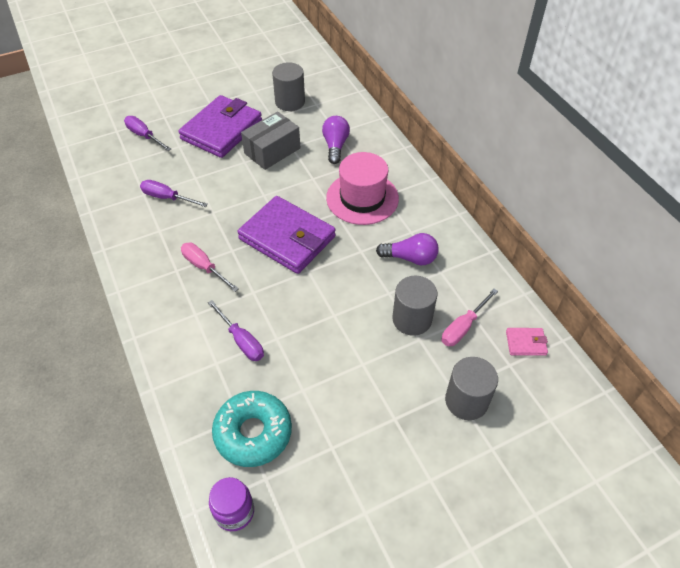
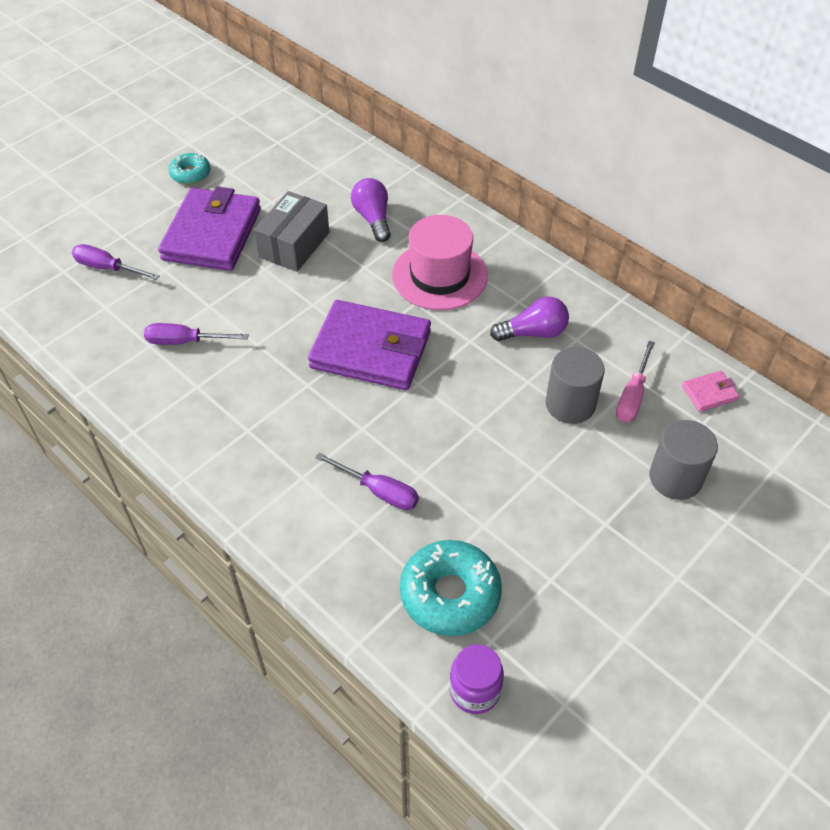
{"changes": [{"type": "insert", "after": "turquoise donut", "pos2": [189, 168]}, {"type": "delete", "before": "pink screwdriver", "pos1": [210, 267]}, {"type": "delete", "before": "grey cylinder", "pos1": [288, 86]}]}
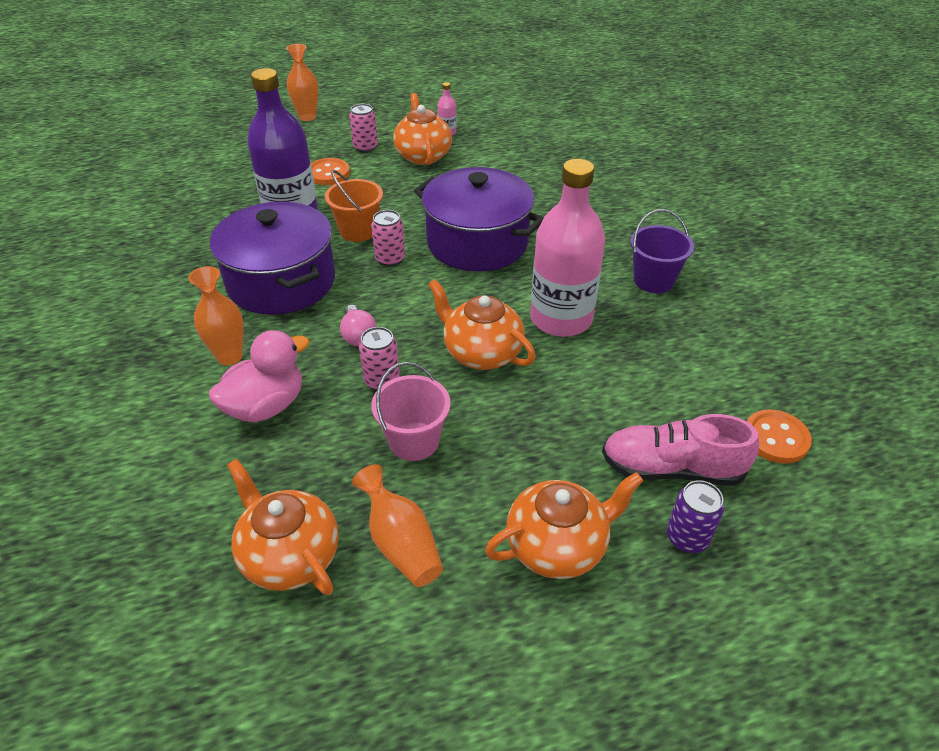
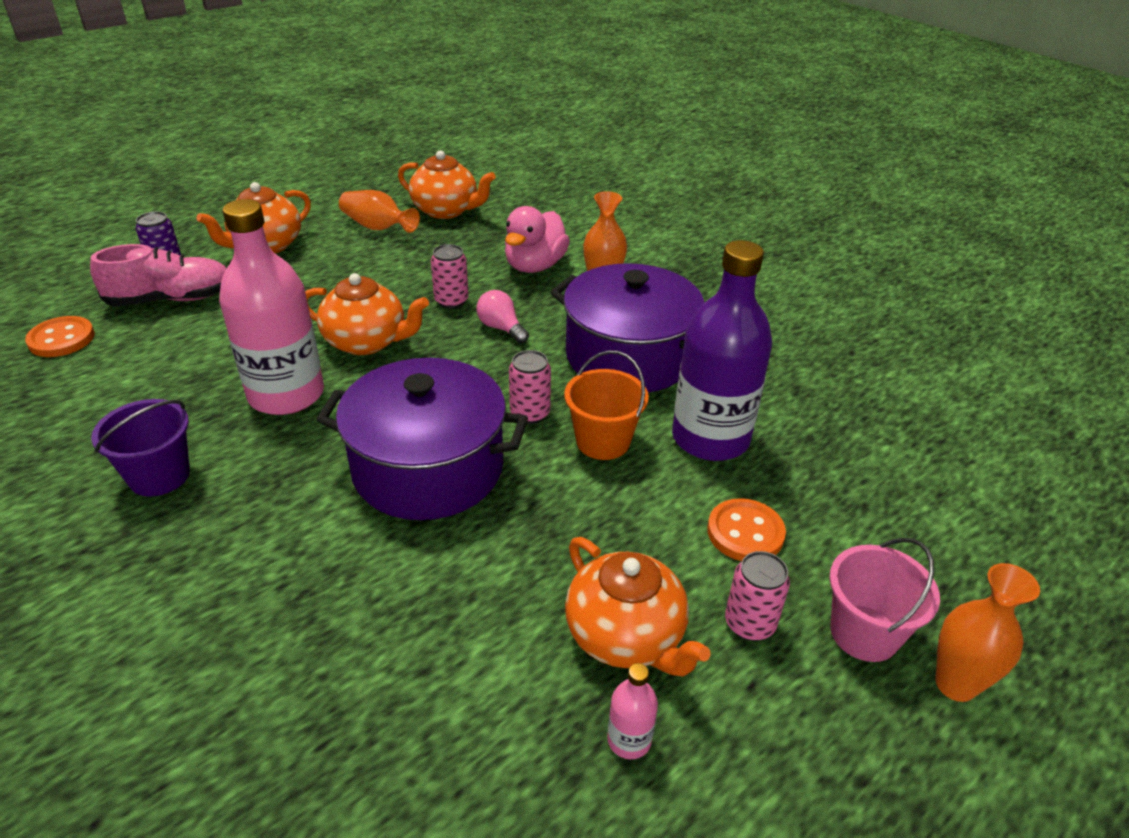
{"changes": [{"type": "move", "before": "pink bucket", "pos1": [411, 411], "pos2": [885, 600]}]}
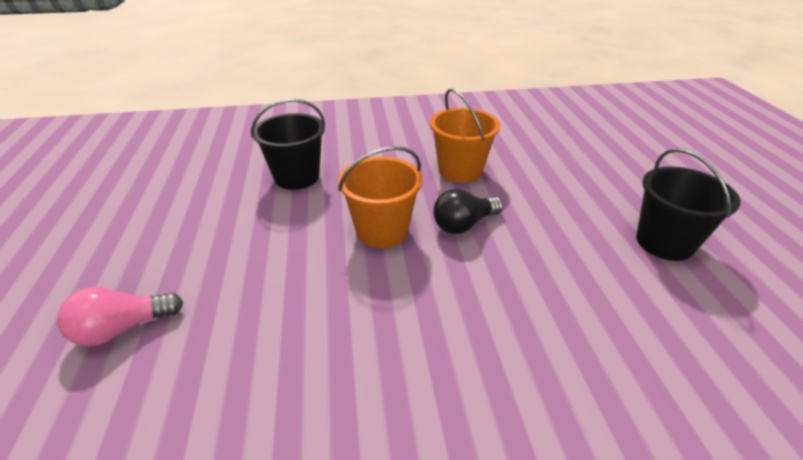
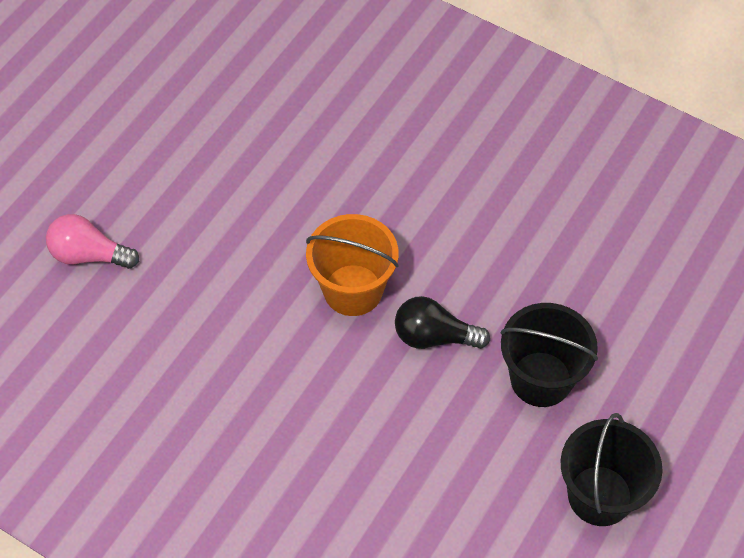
{"changes": [{"type": "move", "before": "black bucket", "pos1": [288, 144], "pos2": [549, 355]}, {"type": "delete", "before": "orange bucket", "pos1": [465, 136]}]}
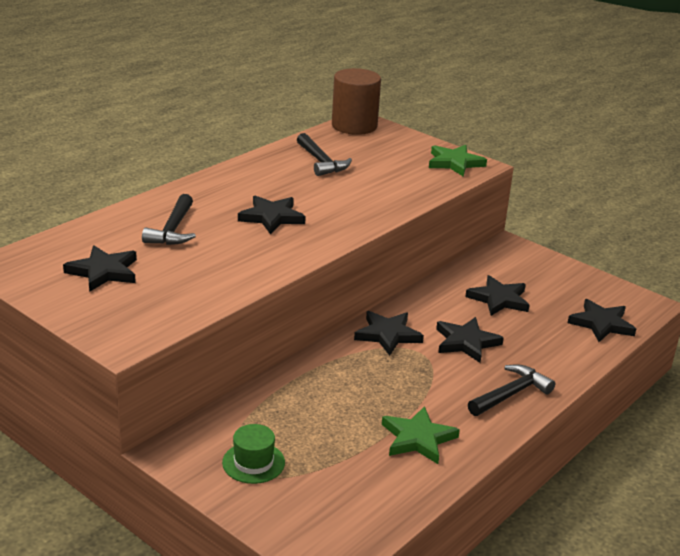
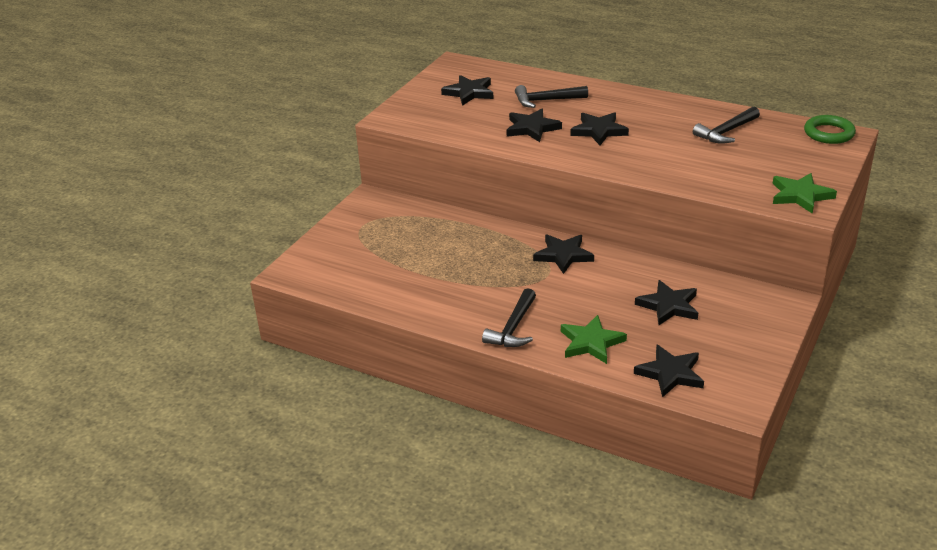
{"changes": [{"type": "rotate", "before": "black hammer", "pos1": [511, 390], "pos2": [509, 317], "turn": 75}, {"type": "move", "before": "black star", "pos1": [470, 340], "pos2": [534, 125]}, {"type": "move", "before": "green star", "pos1": [421, 435], "pos2": [594, 339]}, {"type": "replace", "before": "brown cylinder", "after": "green ring", "pos1": [356, 101], "pos2": [830, 129]}, {"type": "delete", "before": "green hat", "pos1": [253, 454]}]}
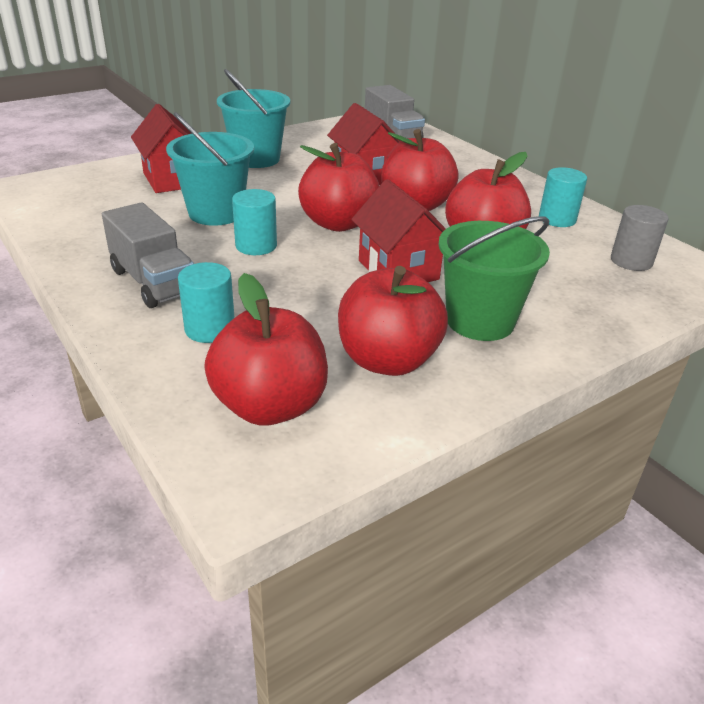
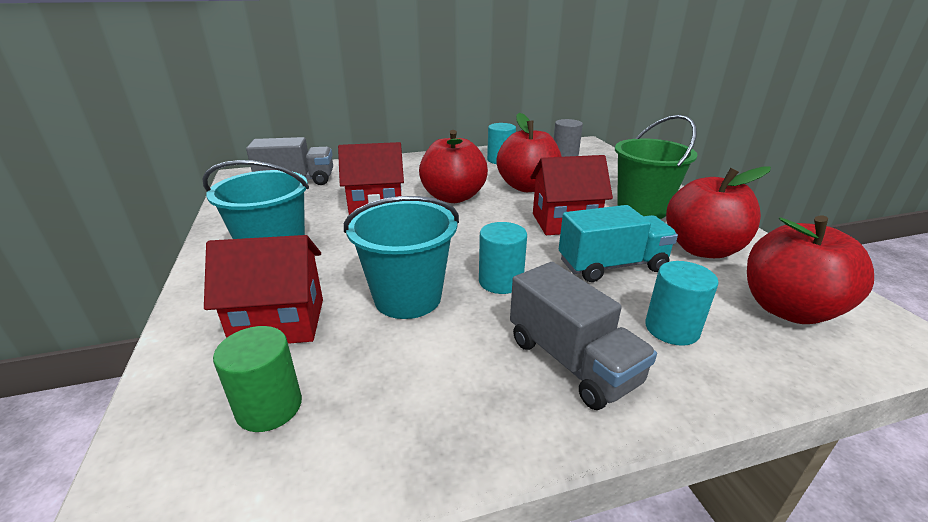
{"changes": [{"type": "insert", "after": "green cylinder", "pos2": [257, 379]}, {"type": "rotate", "before": "grey truck", "pos1": [148, 255], "pos2": [583, 336], "turn": 75}, {"type": "insert", "after": "turquoise truck", "pos2": [618, 243]}, {"type": "delete", "before": "red apple", "pos1": [339, 187]}]}
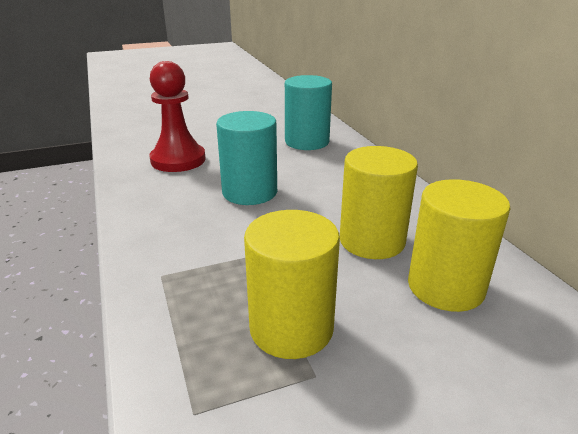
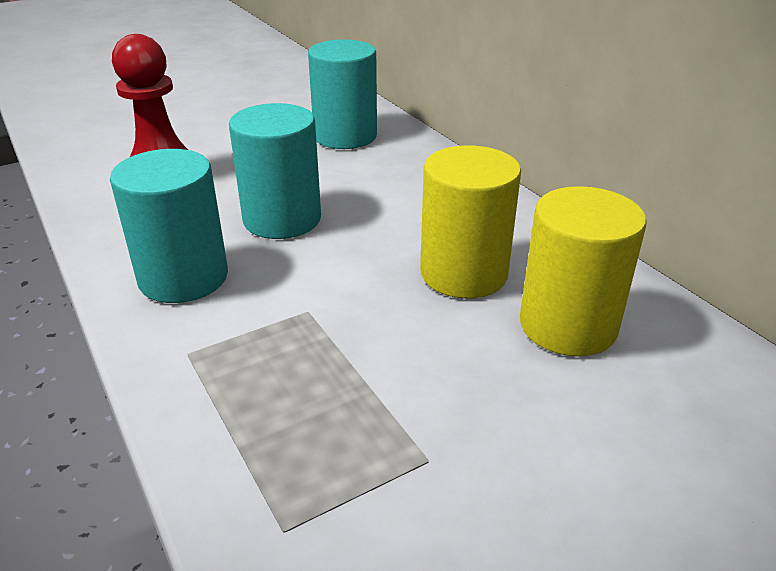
{"changes": [{"type": "insert", "after": "turquoise cylinder", "pos2": [169, 226]}, {"type": "delete", "before": "yellow cylinder", "pos1": [292, 284]}]}
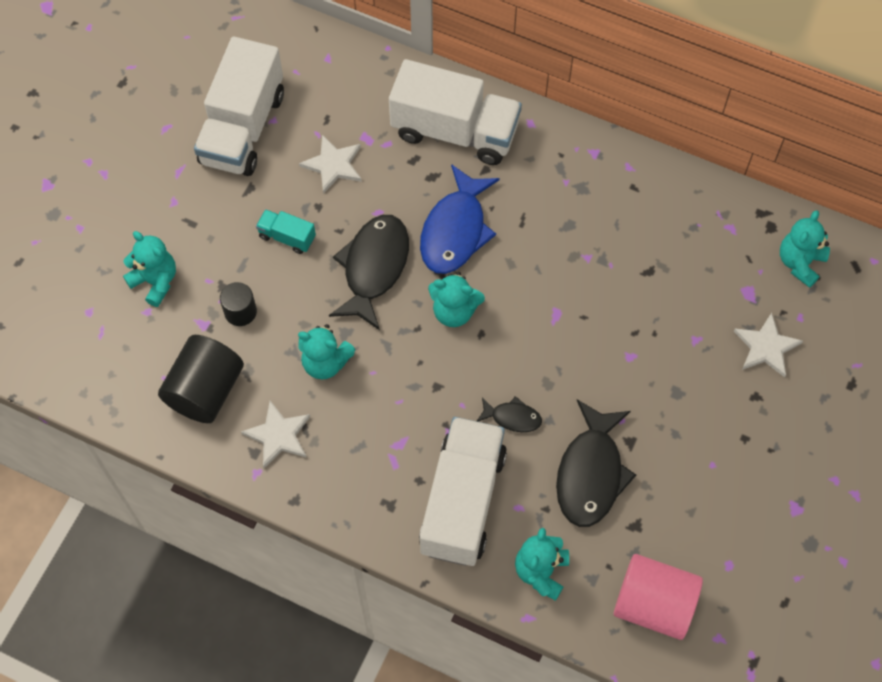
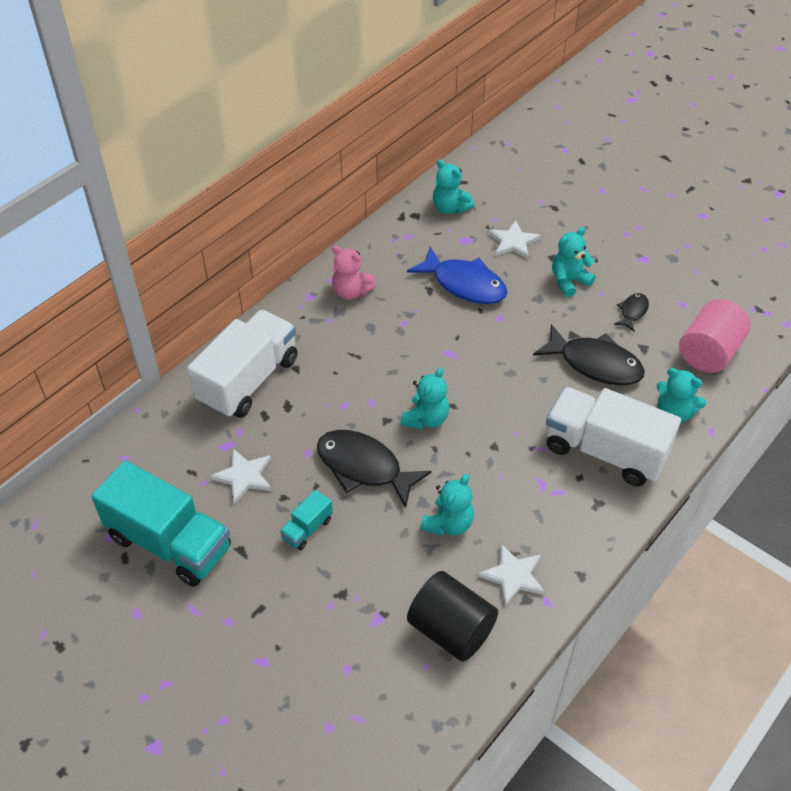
{"changes": [{"type": "recolor", "before": "white truck", "after": "turquoise truck", "pos1": [239, 106], "pos2": [161, 523]}, {"type": "insert", "after": "pink teddy bear", "pos2": [354, 273]}, {"type": "move", "before": "blue fish", "pos1": [460, 219], "pos2": [457, 275]}, {"type": "move", "before": "turquoise teddy bear", "pos1": [149, 269], "pos2": [574, 262]}, {"type": "move", "before": "black fish", "pos1": [509, 414], "pos2": [631, 312]}, {"type": "delete", "before": "black cylinder", "pos1": [238, 304]}]}
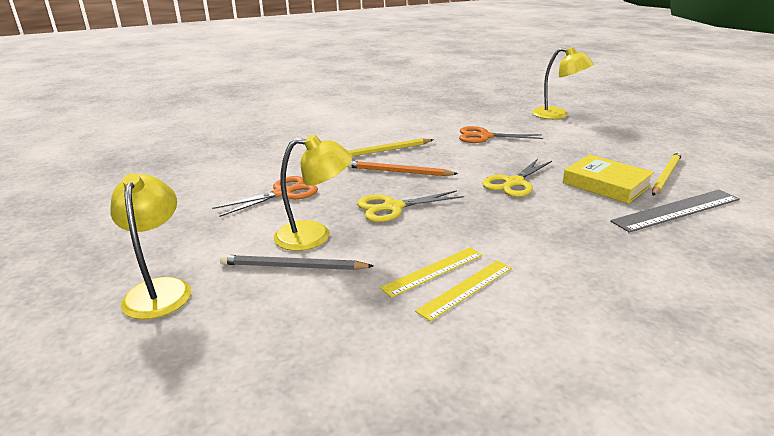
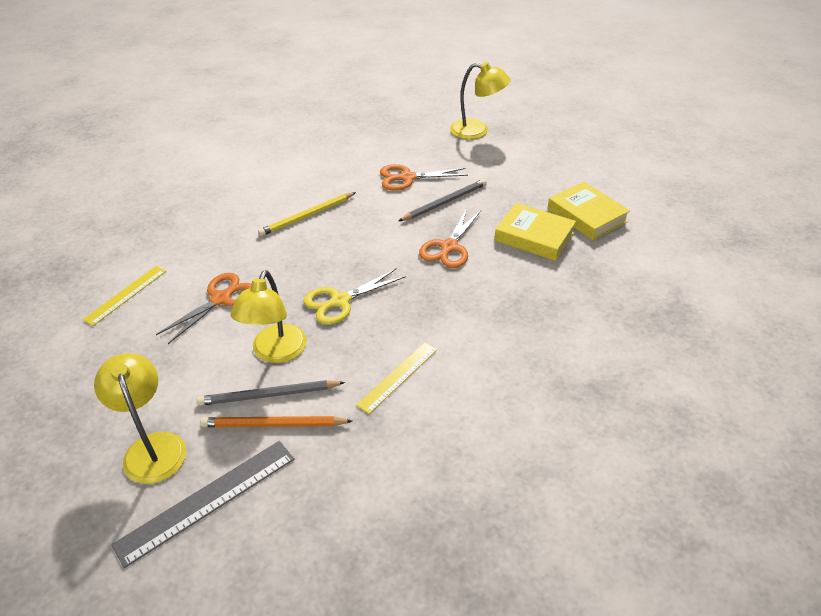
{"changes": [{"type": "move", "before": "yellow ruler", "pos1": [463, 291], "pos2": [124, 296]}, {"type": "move", "before": "grey ruler", "pos1": [675, 211], "pos2": [203, 504]}, {"type": "move", "before": "orange pencil", "pos1": [402, 168], "pos2": [276, 421]}, {"type": "rotate", "before": "yellow lamp", "pos1": [313, 192], "pos2": [268, 316], "turn": 120}, {"type": "insert", "after": "grey pencil", "pos2": [443, 200]}, {"type": "recolor", "before": "yellow scissors", "after": "orange scissors", "pos1": [517, 178], "pos2": [450, 238]}, {"type": "replace", "before": "yellow pencil", "after": "yellow book", "pos1": [667, 174], "pos2": [588, 211]}]}
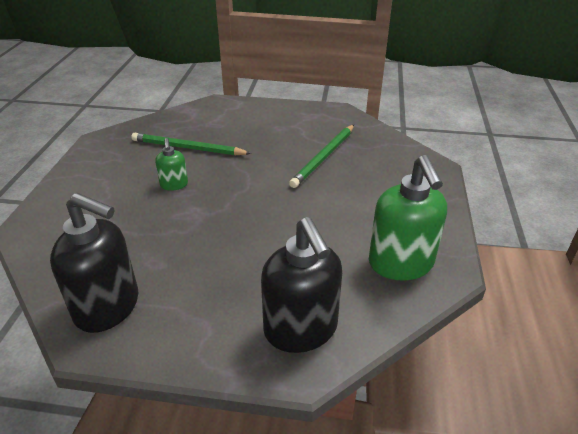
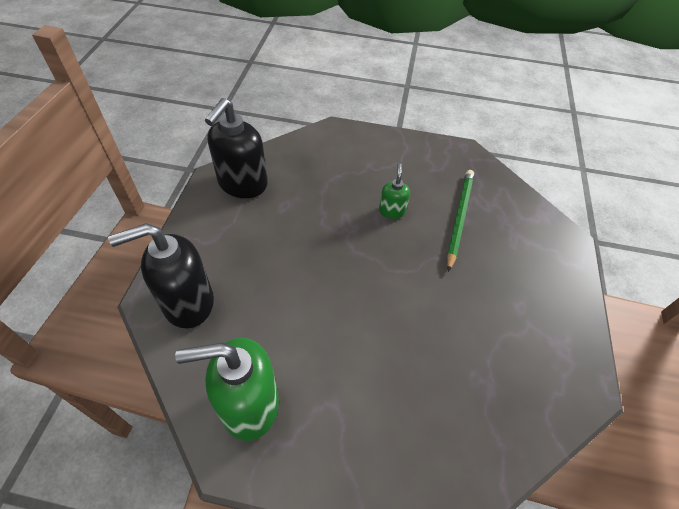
{"changes": [{"type": "rotate", "before": "green soap dispenser", "pos1": [171, 164], "pos2": [394, 191], "turn": 105}, {"type": "delete", "before": "green pencil", "pos1": [321, 156]}]}
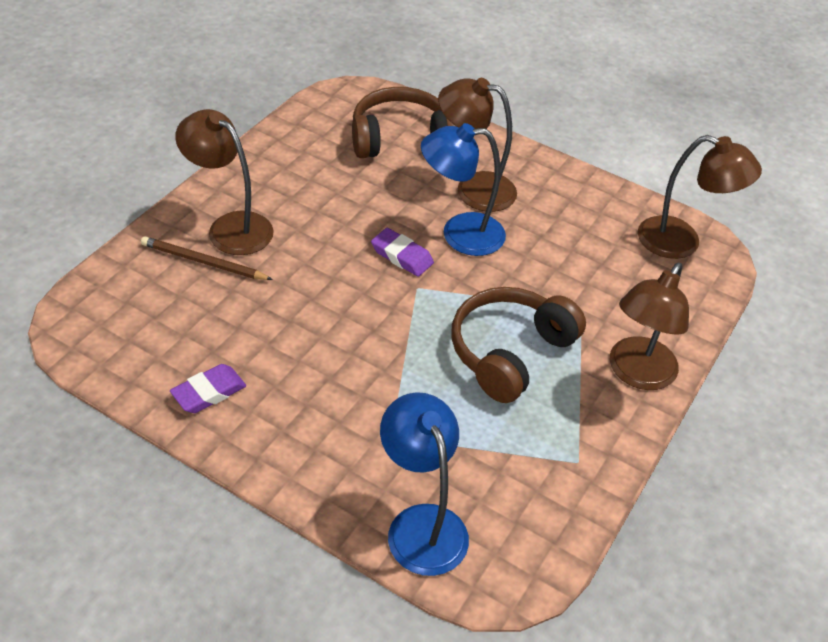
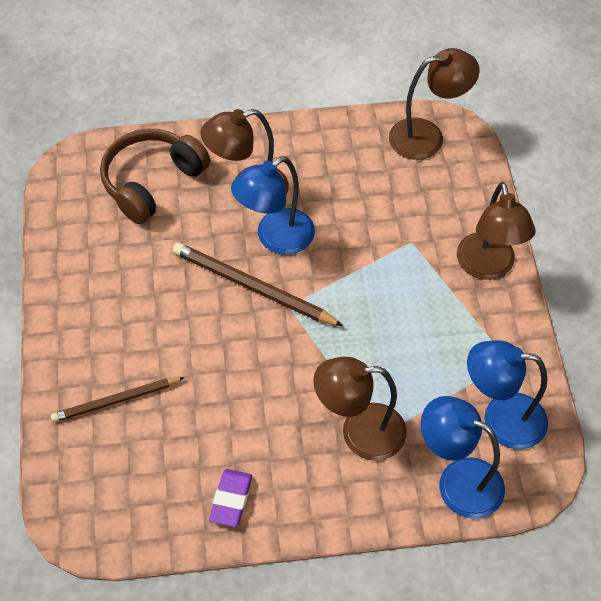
{"changes": [{"type": "replace", "before": "purple eraser", "after": "brown pencil", "pos1": [402, 252], "pos2": [258, 284]}, {"type": "move", "before": "brown lamp", "pos1": [224, 182], "pos2": [360, 409]}, {"type": "insert", "after": "blue lamp", "pos2": [507, 394]}, {"type": "delete", "before": "brown headphones", "pos1": [518, 345]}]}
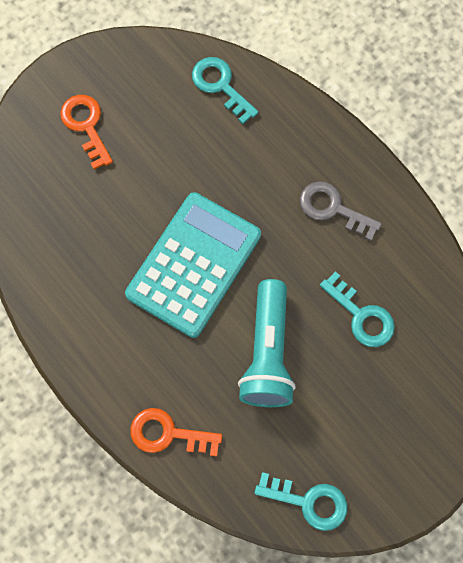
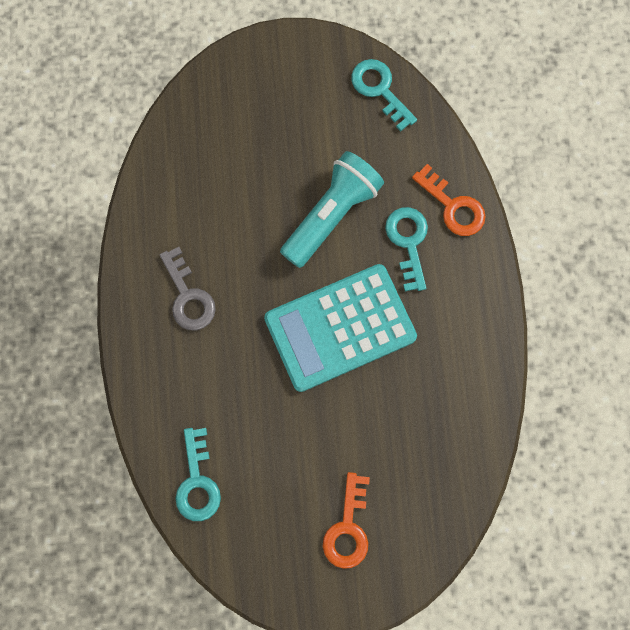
{"changes": [{"type": "move", "before": "turquoise key", "pos1": [357, 309], "pos2": [406, 249]}]}
